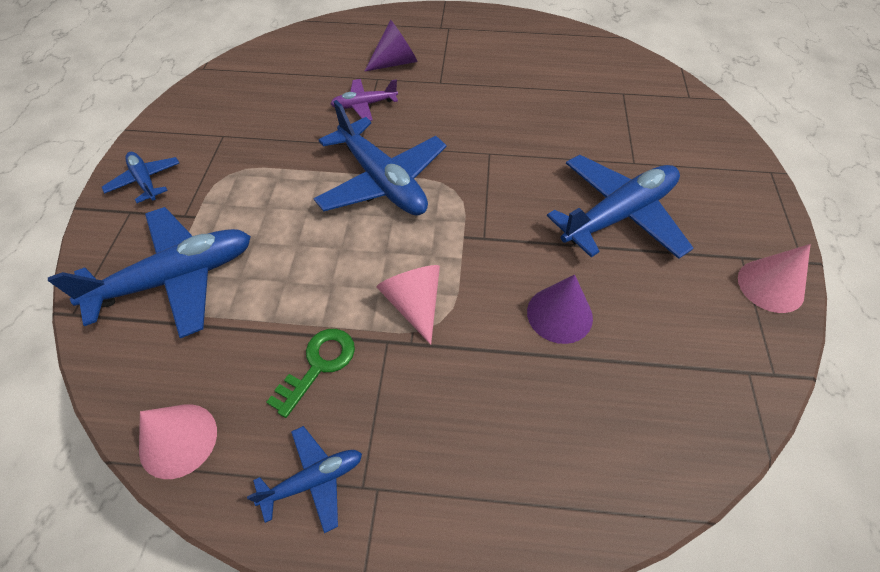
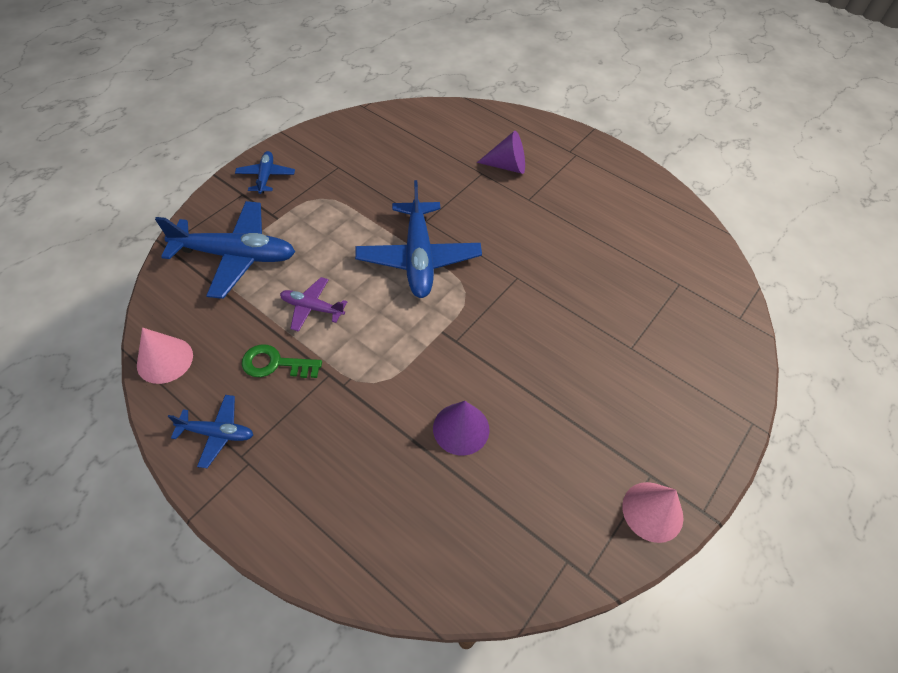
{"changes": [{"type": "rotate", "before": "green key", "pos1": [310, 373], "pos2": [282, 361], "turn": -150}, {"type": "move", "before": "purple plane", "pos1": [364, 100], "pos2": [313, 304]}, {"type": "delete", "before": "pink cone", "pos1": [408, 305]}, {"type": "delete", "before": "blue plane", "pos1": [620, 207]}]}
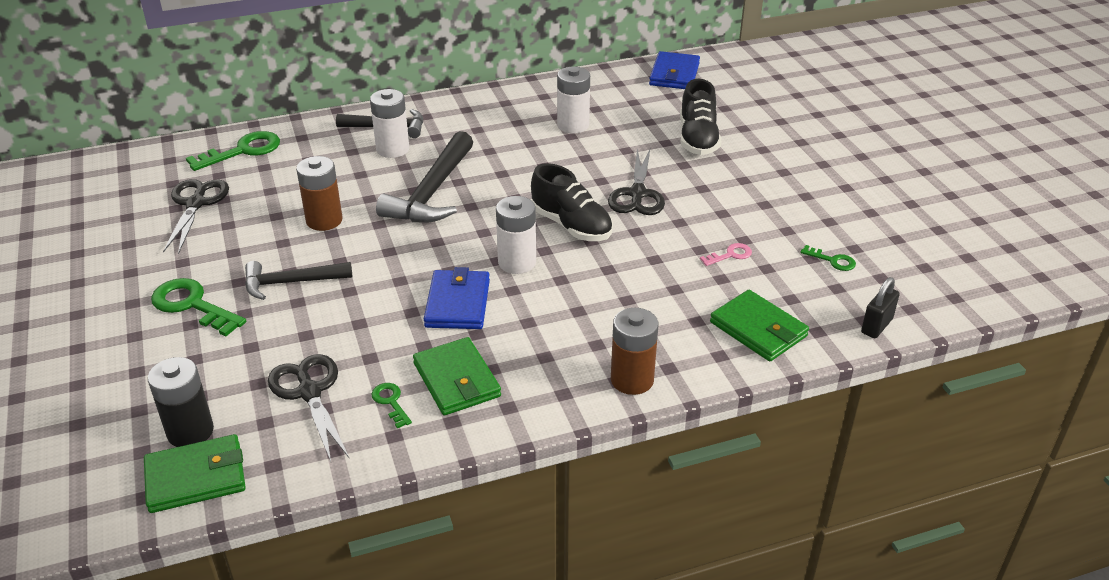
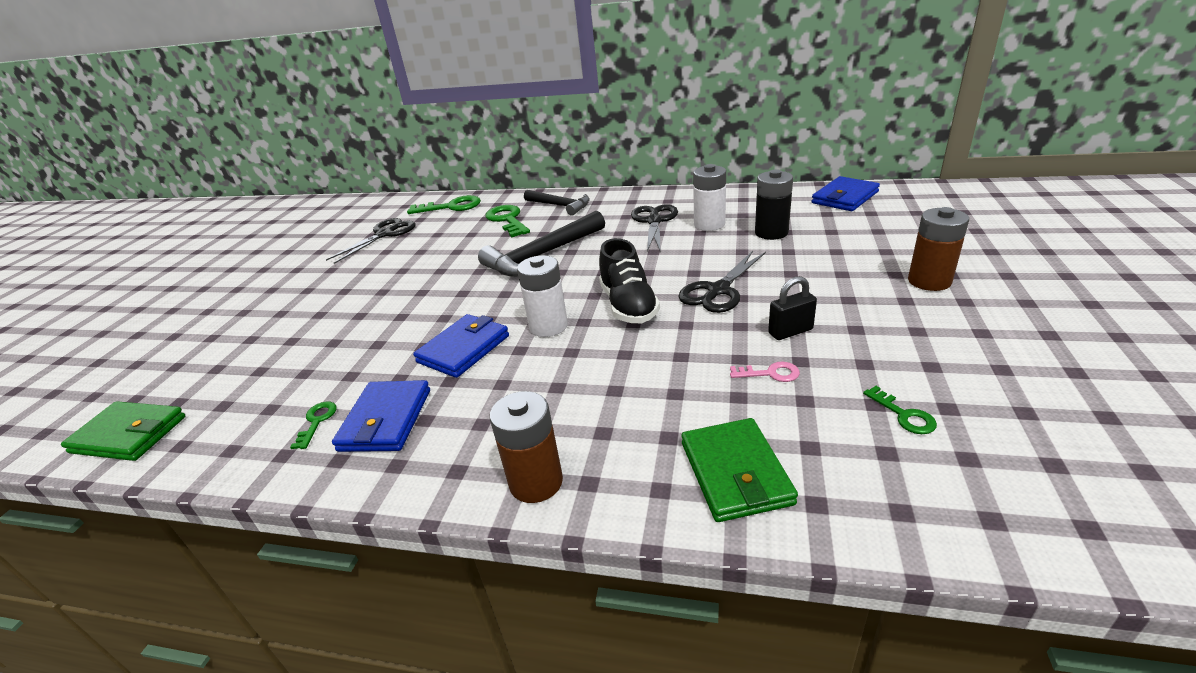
{"changes": [{"type": "recolor", "before": "green wallet", "after": "blue wallet", "pos1": [457, 376], "pos2": [381, 416]}, {"type": "move", "before": "green key", "pos1": [198, 307], "pos2": [508, 221]}, {"type": "move", "before": "black scissors", "pos1": [309, 408], "pos2": [654, 228]}, {"type": "move", "before": "black battery", "pos1": [181, 402], "pos2": [774, 204]}, {"type": "move", "before": "black padlock", "pos1": [880, 307], "pos2": [792, 308]}, {"type": "move", "before": "brown battery", "pos1": [319, 193], "pos2": [938, 249]}, {"type": "delete", "before": "black hammer", "pos1": [298, 280]}, {"type": "delete", "before": "white battery", "pos1": [389, 123]}, {"type": "delete", "before": "black shoe", "pos1": [700, 117]}]}
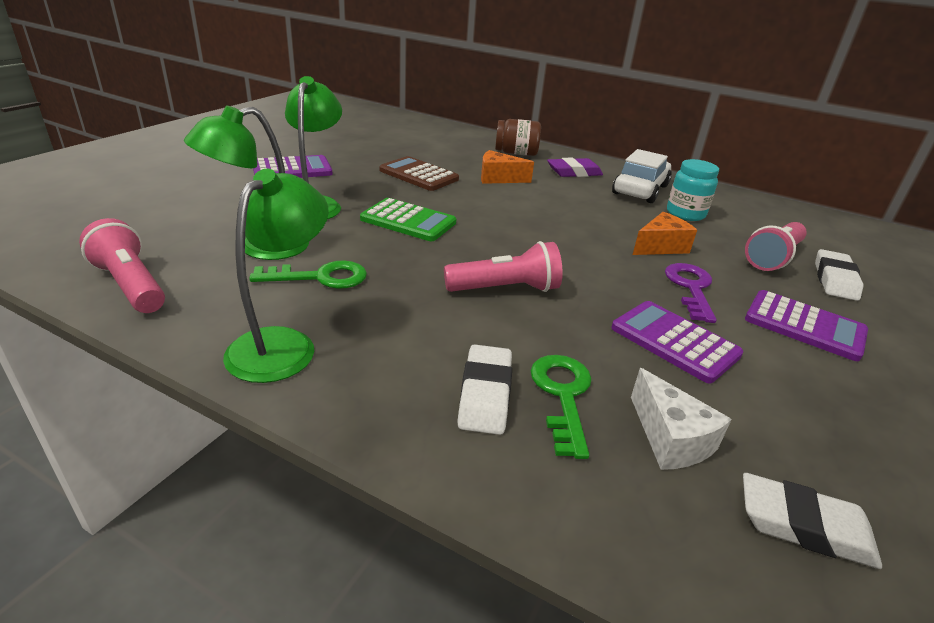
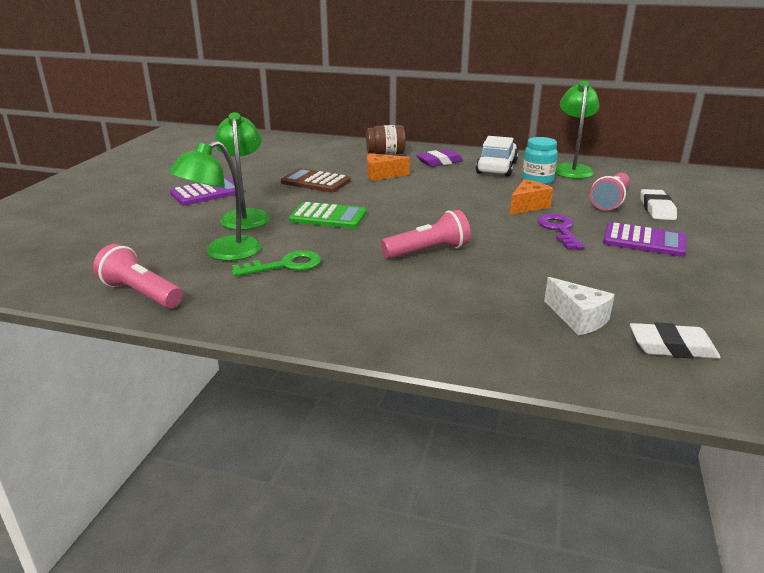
{"changes": [{"type": "move", "before": "green lamp", "pos1": [276, 276], "pos2": [577, 130]}, {"type": "delete", "before": "white eraser", "pos1": [484, 389]}, {"type": "delete", "before": "green key", "pos1": [561, 407]}, {"type": "delete", "before": "purple calculator", "pos1": [677, 342]}]}
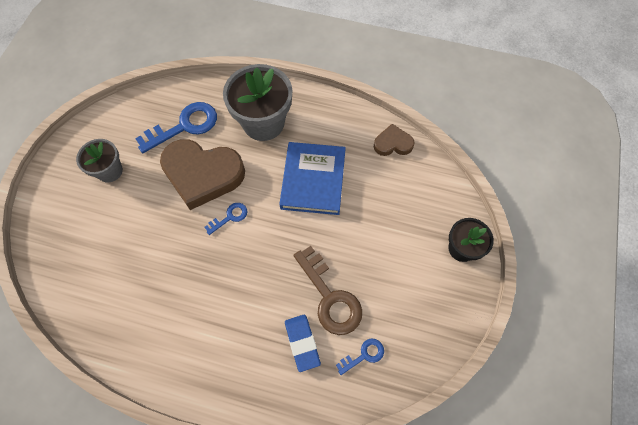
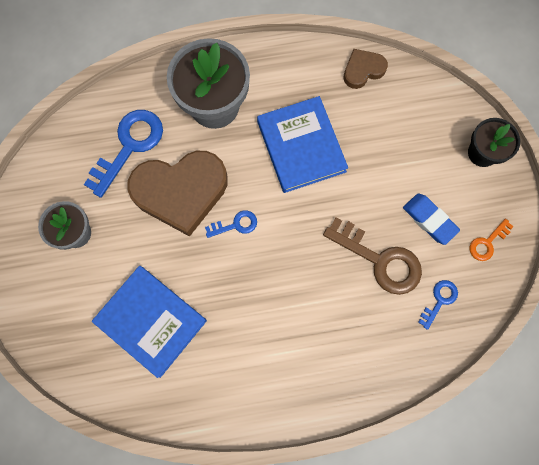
{"changes": [{"type": "insert", "after": "blue book", "pos2": [149, 322]}, {"type": "rotate", "before": "blue key", "pos1": [225, 219], "pos2": [231, 224], "turn": 45}, {"type": "move", "before": "blue eraser", "pos1": [303, 343], "pos2": [431, 219]}, {"type": "insert", "after": "orange key", "pos2": [492, 240]}]}
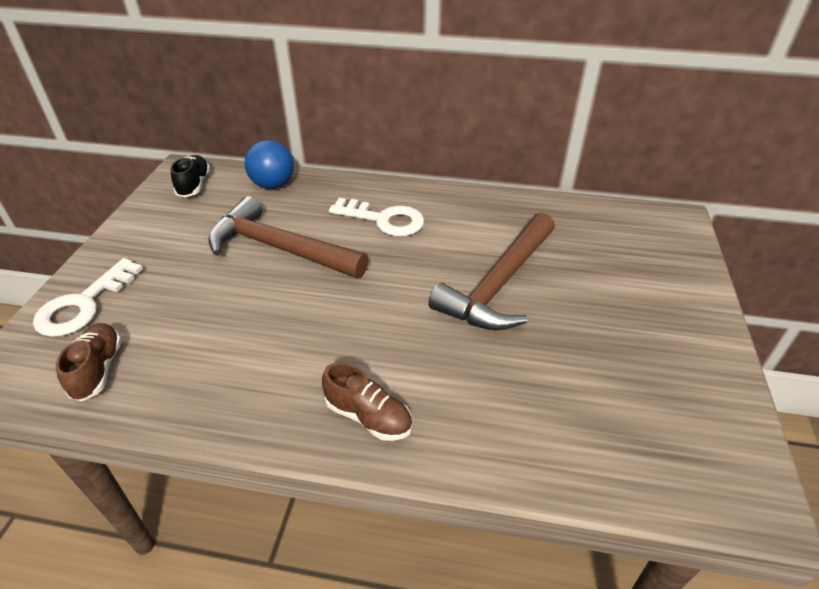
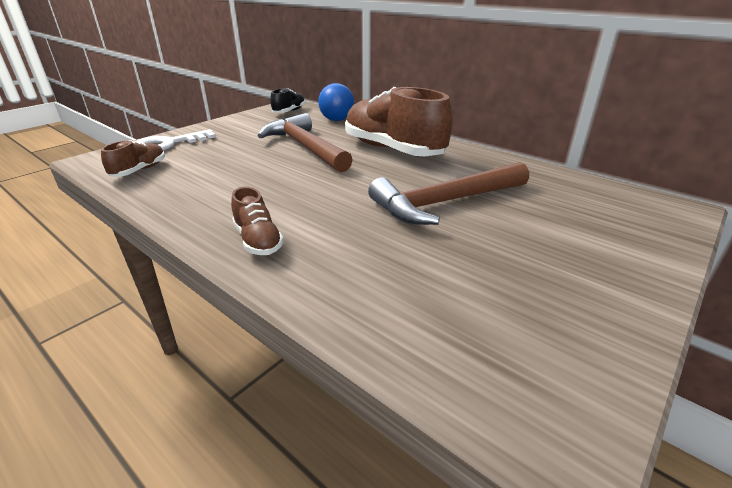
{"changes": [{"type": "replace", "before": "white key", "after": "brown shoe", "pos1": [376, 217], "pos2": [399, 121]}]}
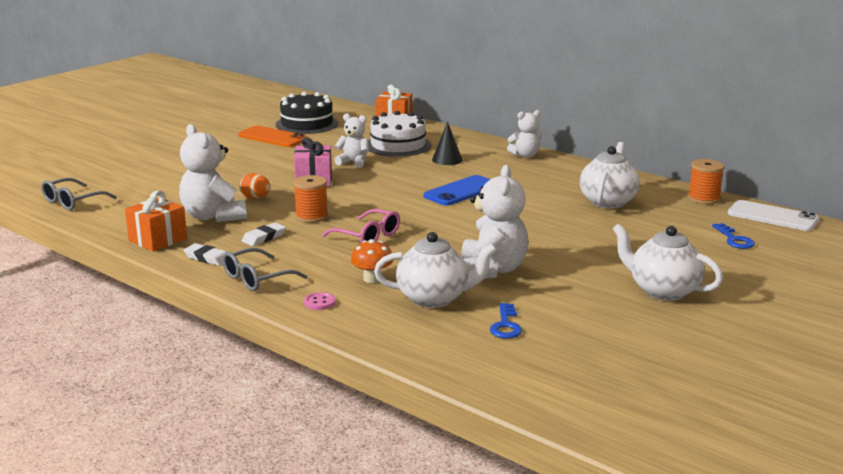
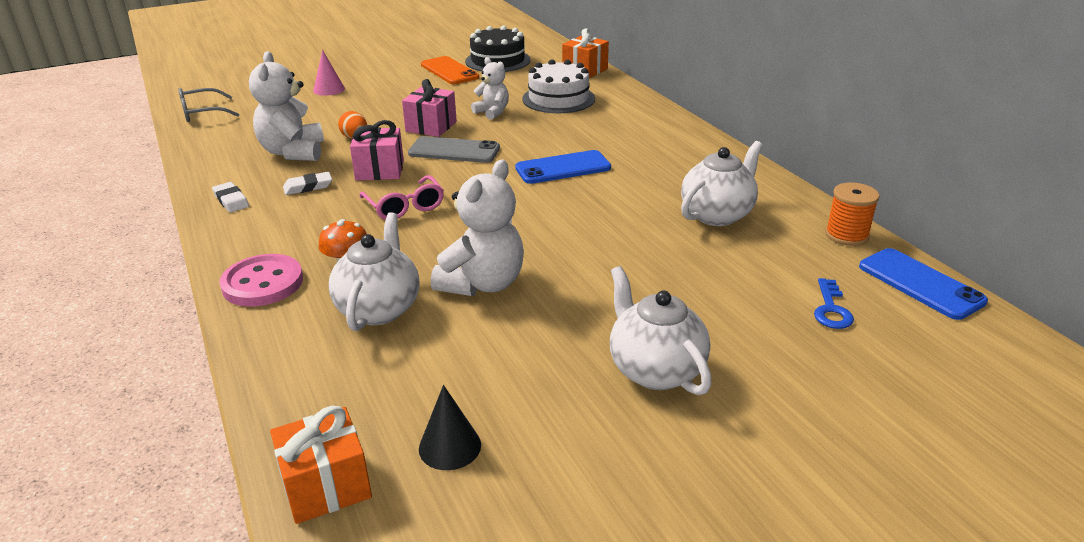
{"changes": [{"type": "resize", "before": "pink button", "pos1": [320, 301], "pos2": [261, 280], "scale": 2.18}, {"type": "move", "before": "orange gift", "pos1": [156, 221], "pos2": [321, 465]}, {"type": "insert", "after": "pink cone", "pos2": [329, 73]}, {"type": "rotate", "before": "white teapot", "pos1": [435, 270], "pos2": [374, 271], "turn": -105}, {"type": "replace", "before": "orange spool", "after": "pink gift", "pos1": [310, 199], "pos2": [377, 150]}, {"type": "insert", "after": "grey phone", "pos2": [454, 149]}, {"type": "move", "before": "black cone", "pos1": [447, 143], "pos2": [450, 427]}, {"type": "recolor", "before": "white phone", "after": "blue phone", "pos1": [773, 215], "pos2": [923, 284]}, {"type": "delete", "before": "grey glasses", "pos1": [264, 269]}, {"type": "delete", "before": "blue key", "pos1": [506, 321]}, {"type": "delete", "before": "white teddy bear", "pos1": [524, 134]}]}
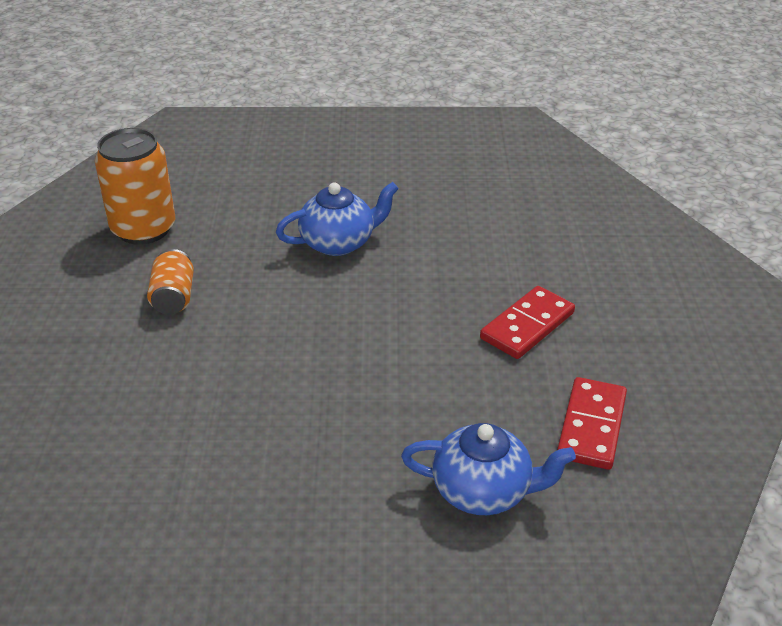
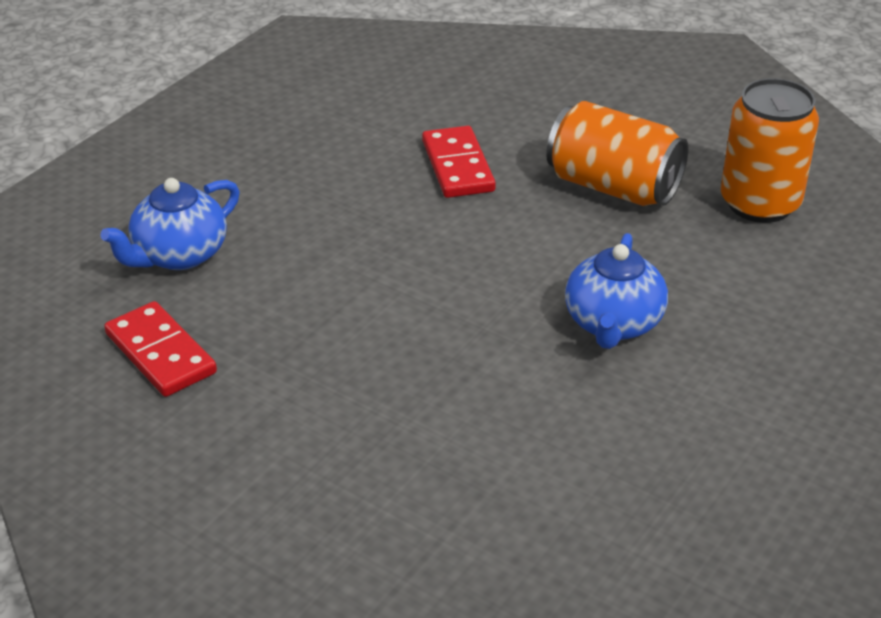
{"changes": [{"type": "move", "before": "red domino", "pos1": [527, 322], "pos2": [459, 162]}, {"type": "resize", "before": "orange can", "pos1": [170, 281], "pos2": [617, 153], "scale": 1.74}]}
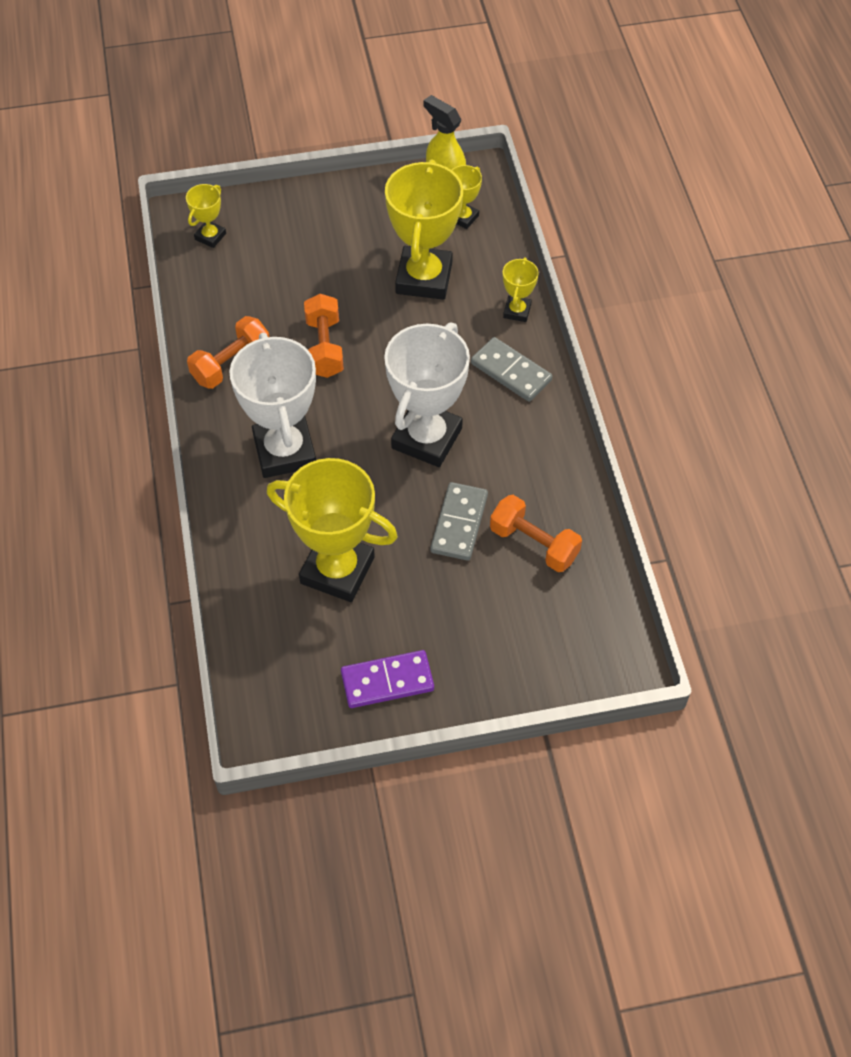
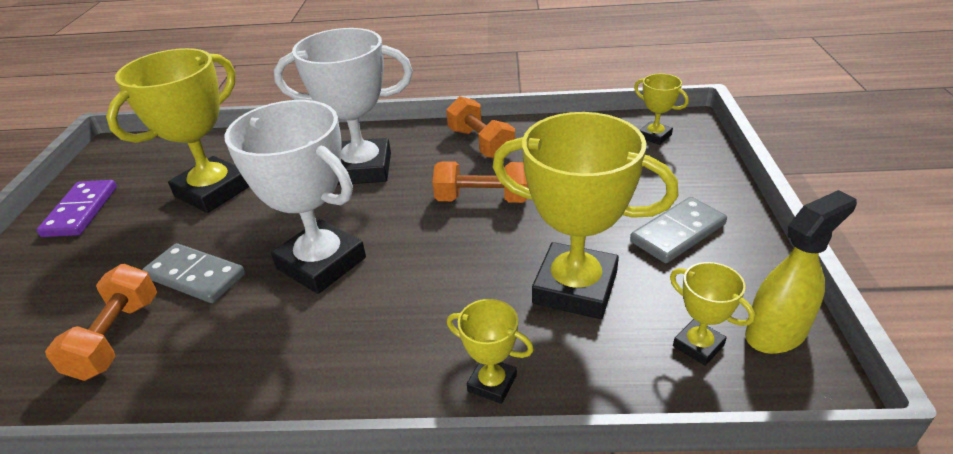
{"changes": [{"type": "rotate", "before": "orange dumbbell", "pos1": [536, 533], "pos2": [101, 322], "turn": -45}, {"type": "move", "before": "grey domino", "pos1": [511, 369], "pos2": [678, 230]}]}
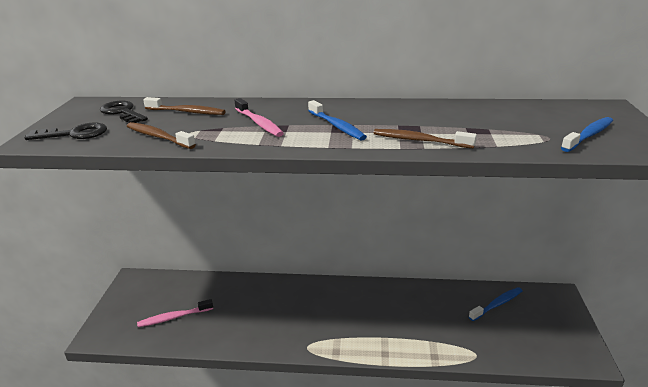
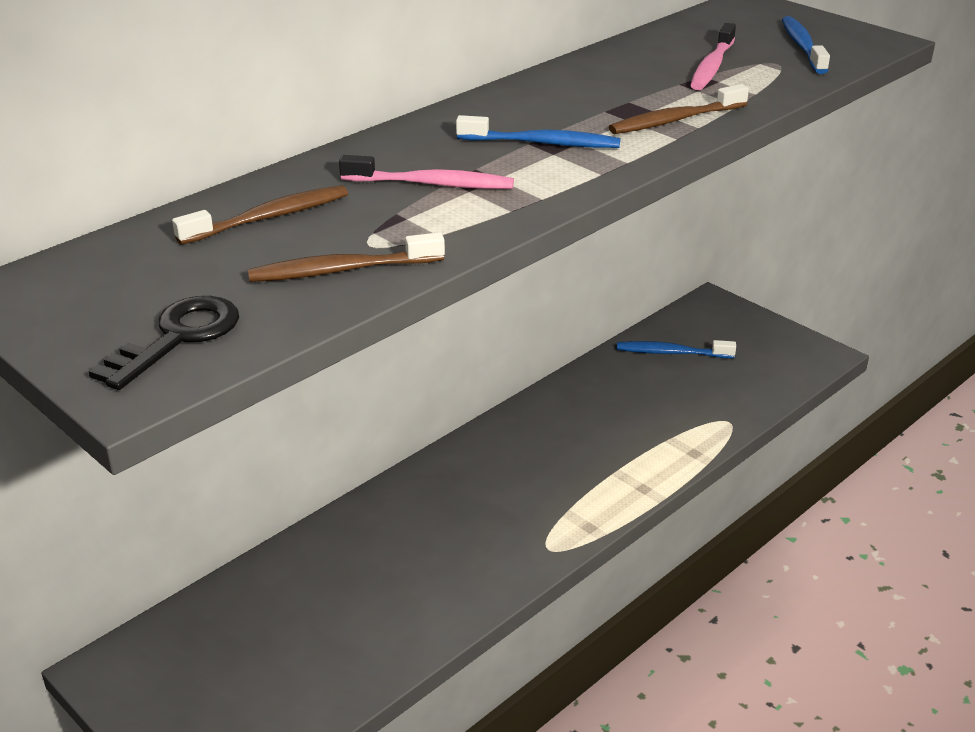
{"changes": [{"type": "rotate", "before": "blue toothbrush", "pos1": [495, 304], "pos2": [676, 349], "turn": -90}, {"type": "move", "before": "pink toothbrush", "pos1": [175, 313], "pos2": [713, 56]}, {"type": "delete", "before": "black key", "pos1": [124, 112]}]}
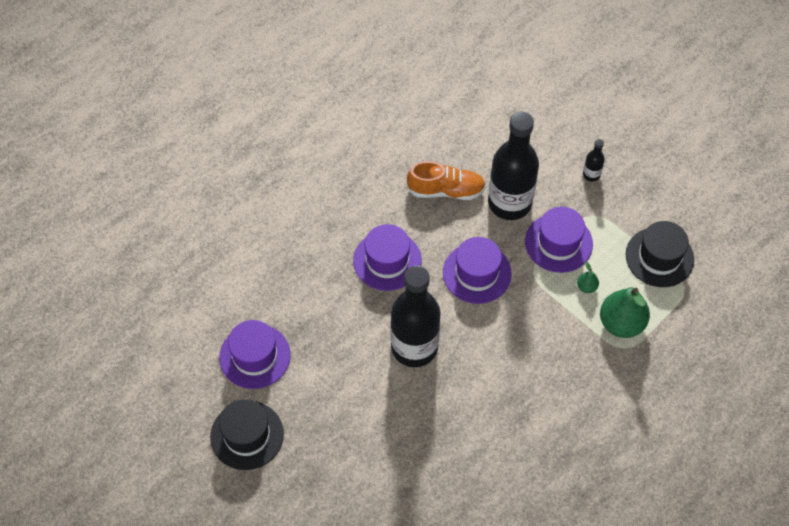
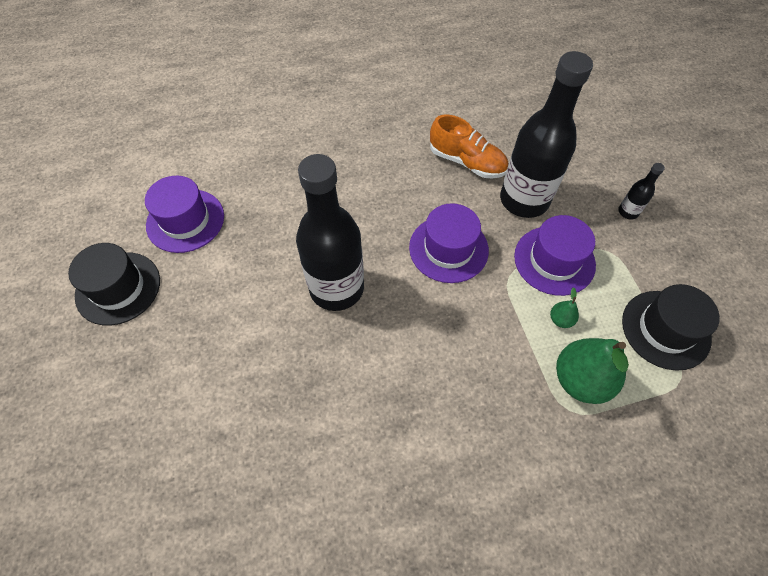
{"changes": [{"type": "delete", "before": "purple hat", "pos1": [387, 257]}]}
